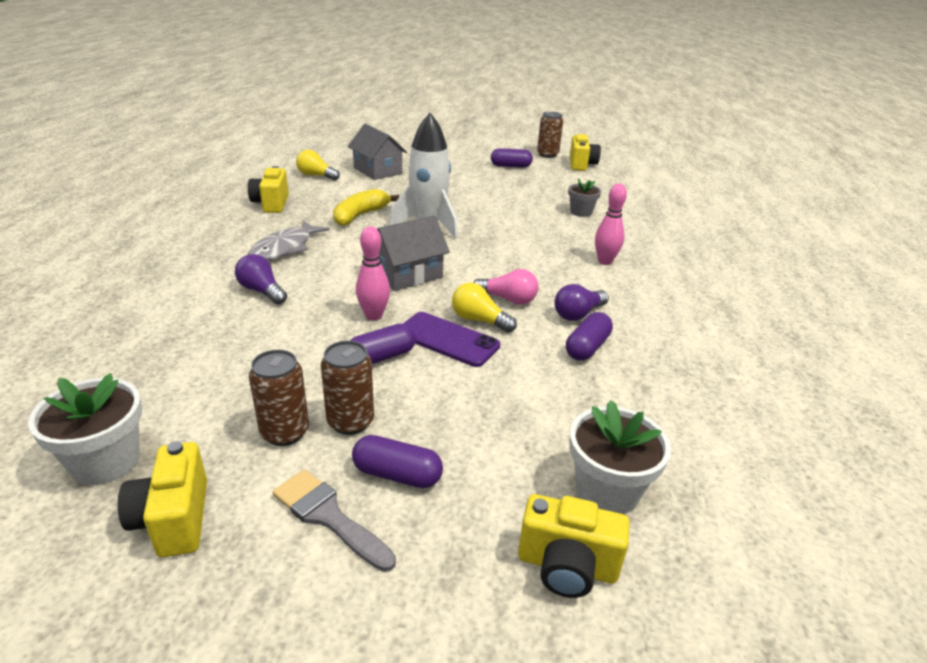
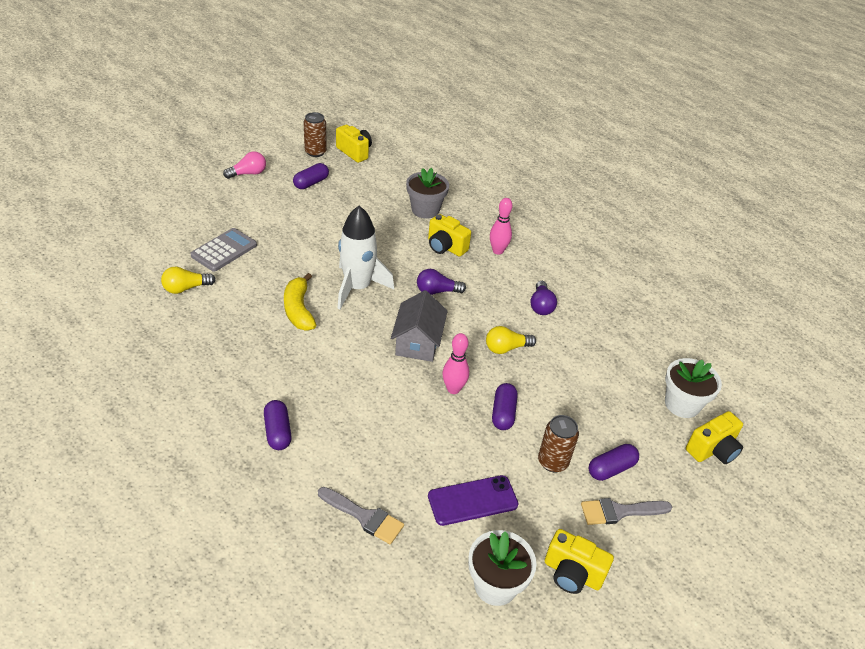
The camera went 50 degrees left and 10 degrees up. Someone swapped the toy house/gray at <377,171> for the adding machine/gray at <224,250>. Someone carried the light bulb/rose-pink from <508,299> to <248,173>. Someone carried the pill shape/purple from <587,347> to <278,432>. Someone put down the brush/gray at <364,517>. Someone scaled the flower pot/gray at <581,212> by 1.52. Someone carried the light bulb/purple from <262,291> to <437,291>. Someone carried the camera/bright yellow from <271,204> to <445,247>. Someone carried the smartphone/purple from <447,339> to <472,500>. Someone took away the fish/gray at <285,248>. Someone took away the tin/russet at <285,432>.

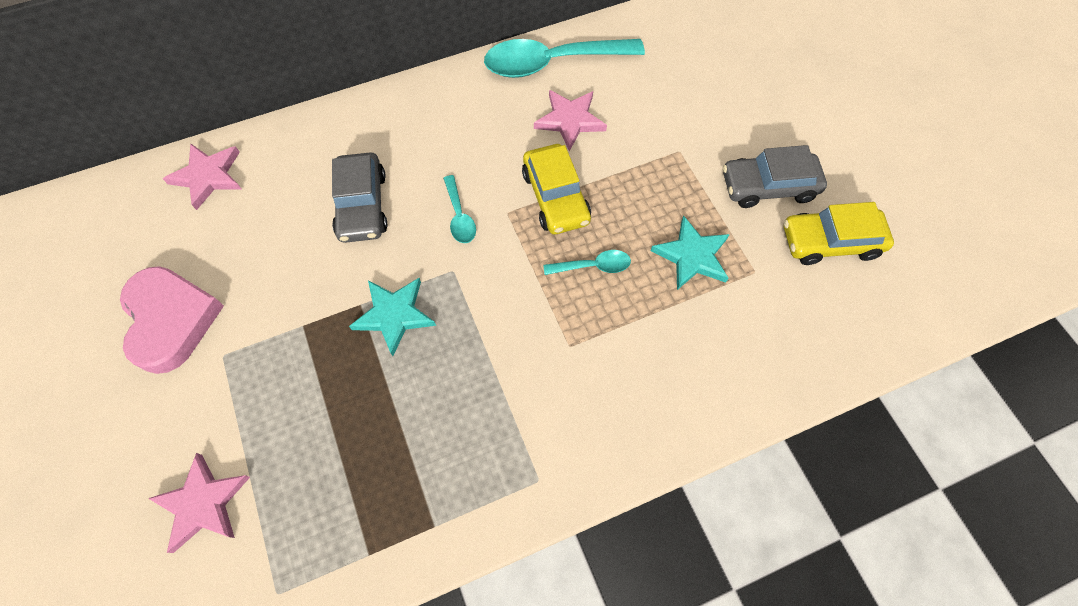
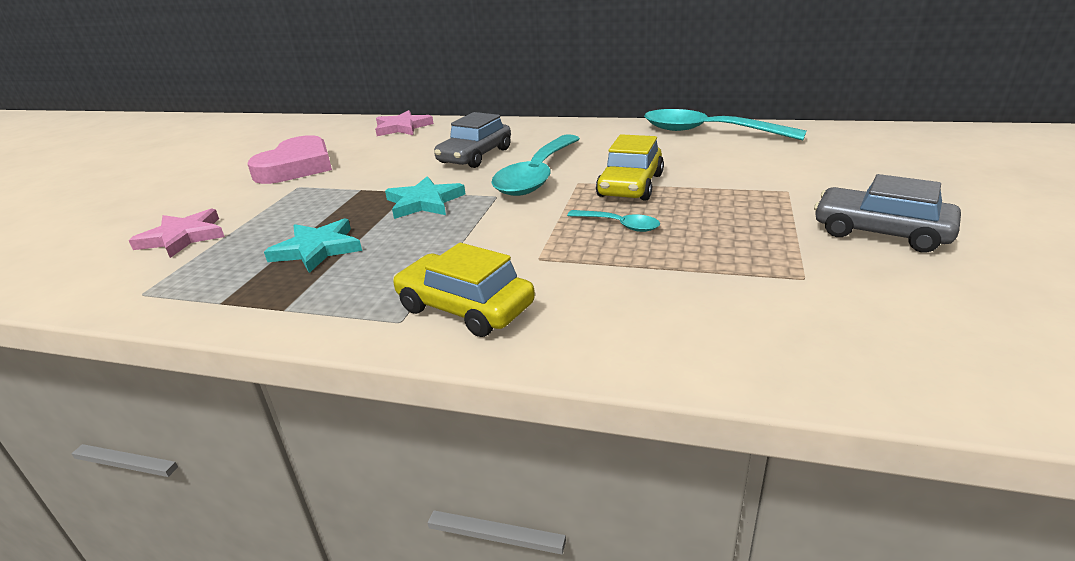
The camera went 40 degrees right and 35 degrees down. Someone carried the star shape/aqua from <692,256> to <317,249>. Someone carried the automobile/bright yellow from <830,242> to <465,307>. Someone scaled the teaspoon/aqua at <459,216> by 2.16. Someone took away the star shape/rose-pink at <570,120>.

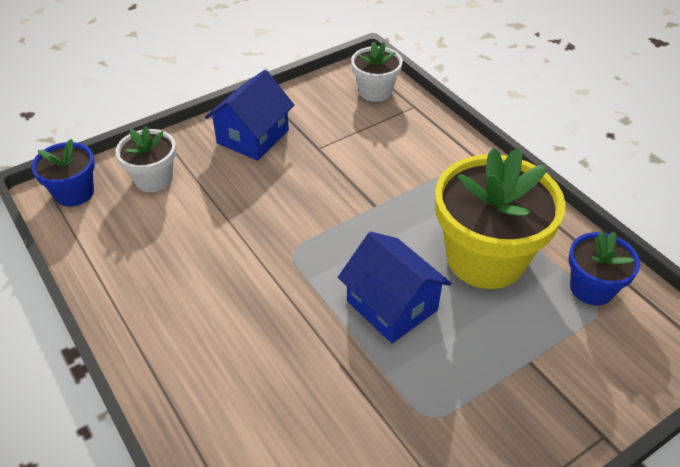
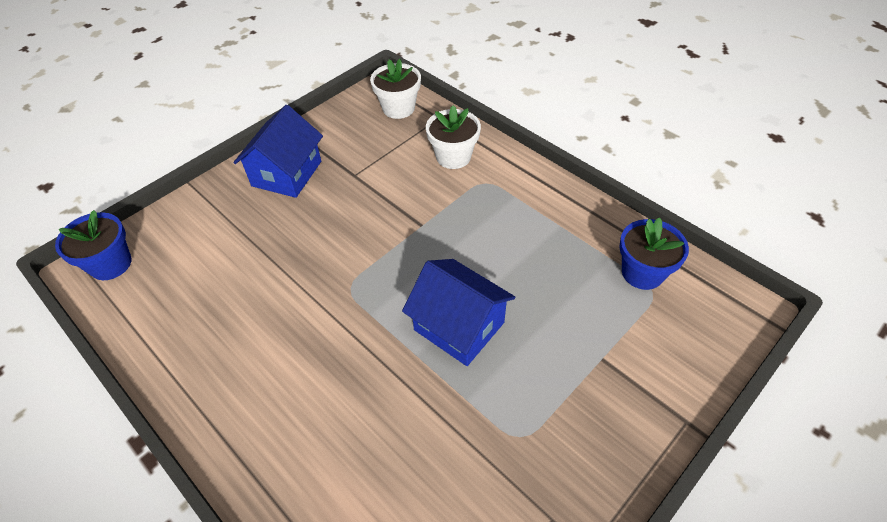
The camera went 10 degrees left and 5 degrees up. Someone carried the flower pot/pure white from <153,179> to <453,157>. Someone took away the flower pot/bright yellow at <485,258>.

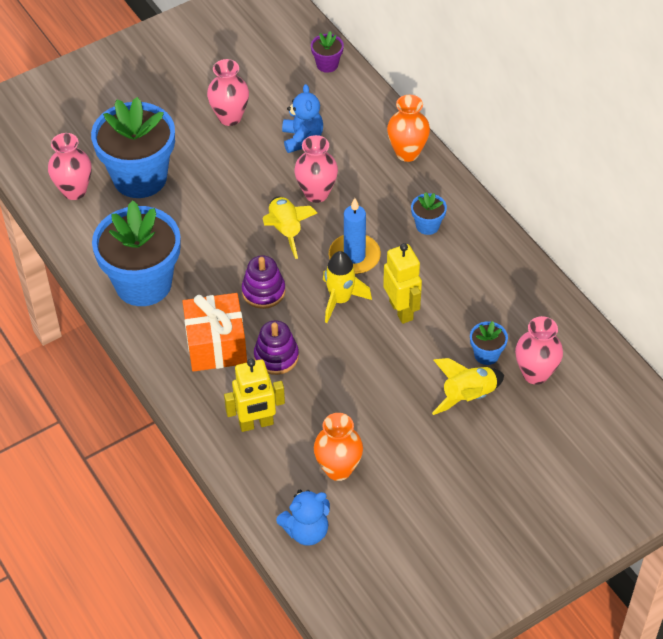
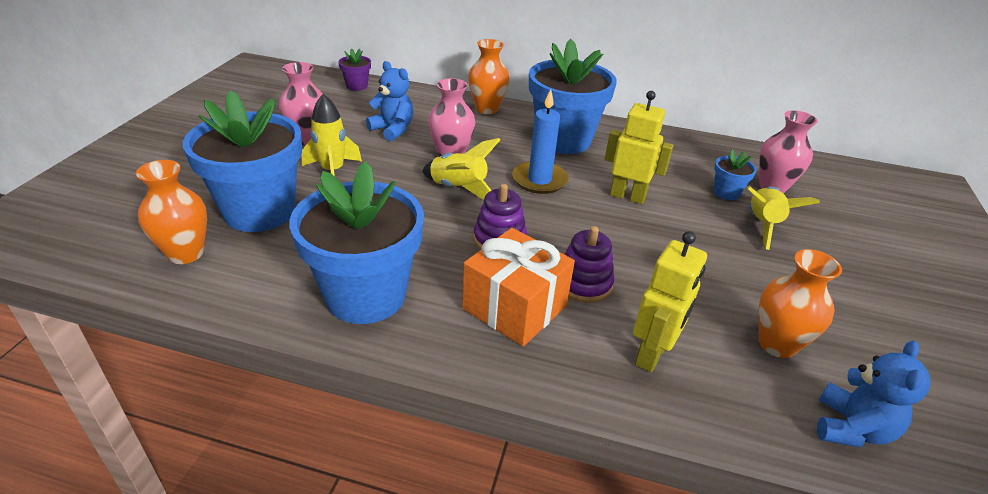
The camera went 45 degrees left and 15 degrees down. Someone repainted the tall vase/rose-pink at <74,191>, which became the tall vase/bright orange at <186,253>. Someone carried the rocket/bright yellow from <340,300> to <332,171>. Someone scaled the flower pot/royal blue at <427,225> by 2.35.

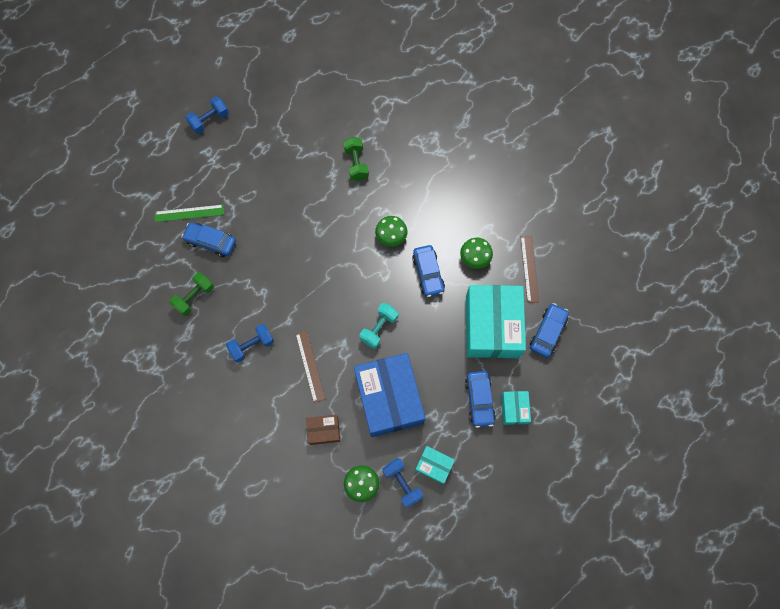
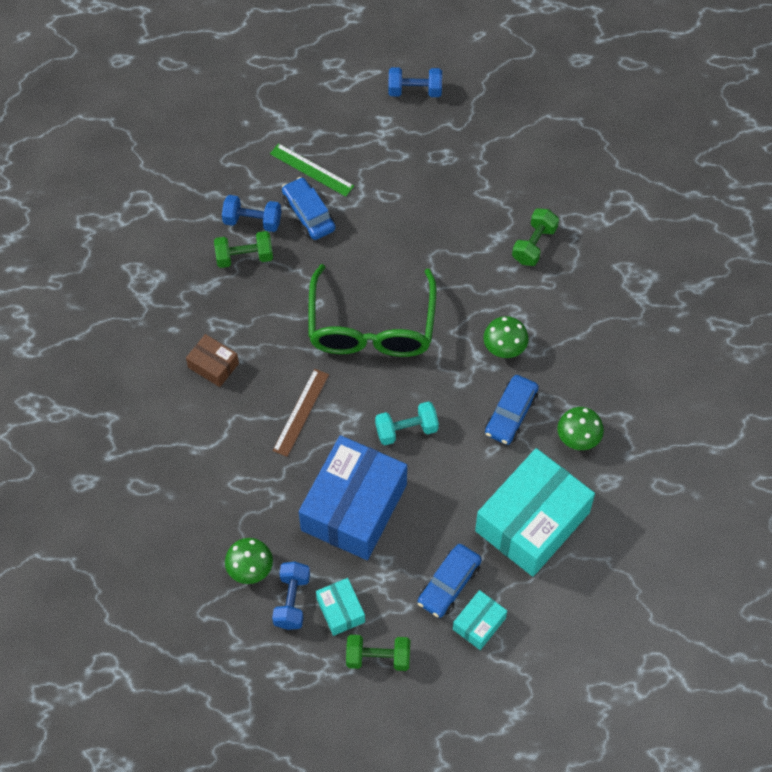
The camera went 40 degrees right and 10 degrees down. Someone carried the box/russet from <324,430> to <213,365>. Someone carried the free weight/royal blue from <252,345> to <252,221>. Someone put down the glasses/emerald at <371,327>. Someone put down the free weight/emerald at <378,657>. Someone took away the ruler/russet at <529,269>. Someone took away the automobile/royal blue at <547,332>.

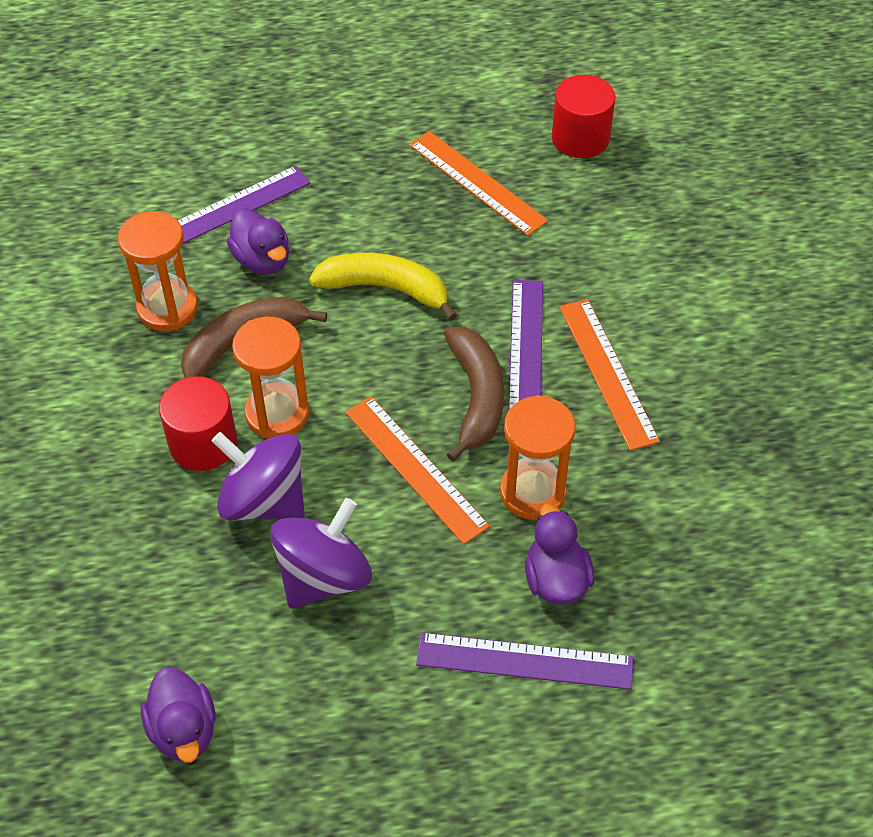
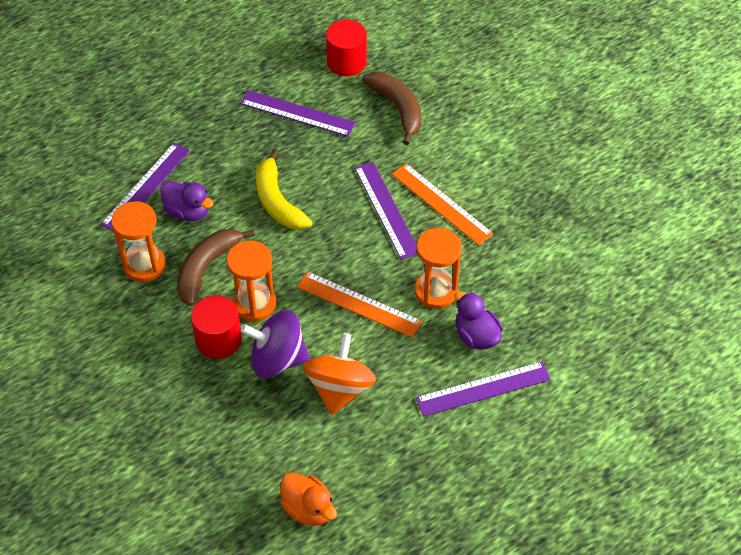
The camera went 25 degrees left and 0 degrees up. Someone repainted the ruler/bright orange at <477,182>, which became the ruler/purple at <297,113>. Someone rotated the banana/bright yellow at <385,288> by 105 degrees counterclockwise. Someone repainted the duck/purple at <184,730>, which became the duck/bright orange at <308,509>. Someone repainted the spinning top/purple at <323,576>, which became the spinning top/bright orange at <340,388>. Someone carried the banana/russet from <476,397> to <398,108>.

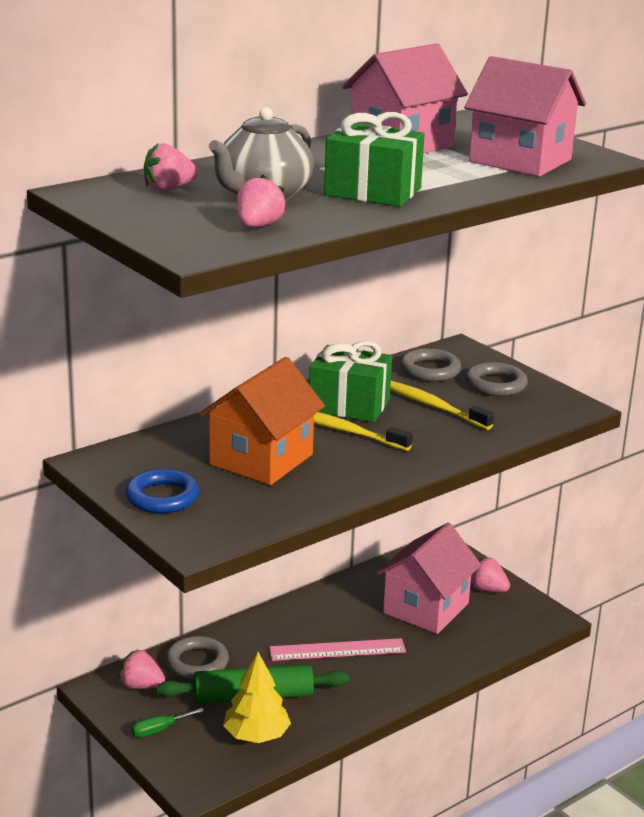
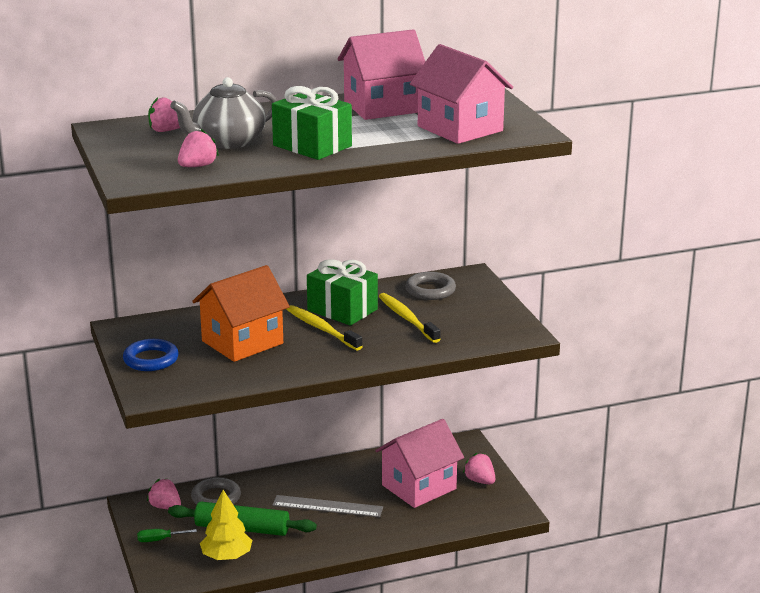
The camera went 20 degrees right and 0 degrees up. Someone repainted the ruler/rose-pink at <337,650>, which became the ruler/gray at <327,506>. Someone took away the hoop/gray at <495,384>.

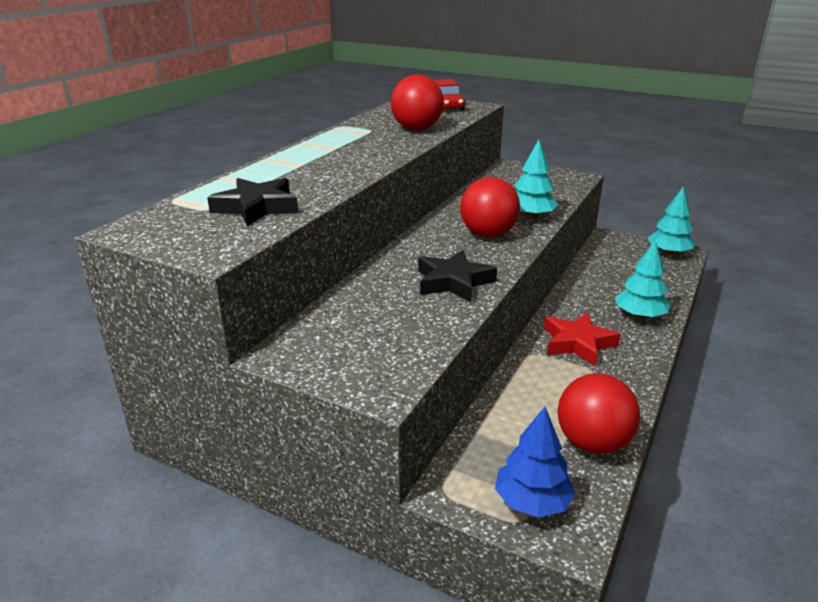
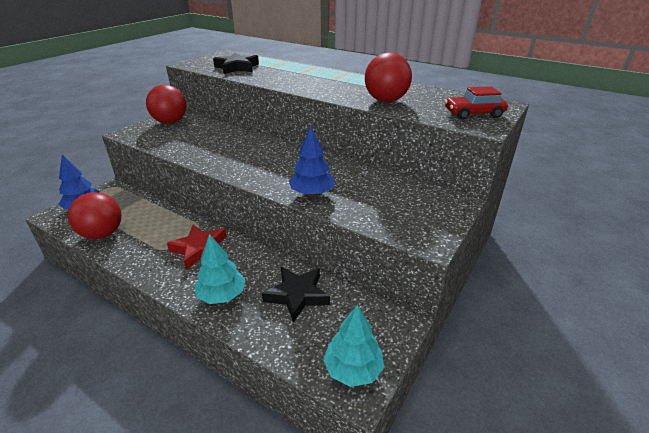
The camera went 95 degrees right and 5 degrees up. Someone carried the sphere/red from <488,234> to <170,122>. Someone carried the star shape/black from <453,282> to <297,295>. Someone repainted the fir tree/aqua at <531,216>, which became the fir tree/royal blue at <312,193>.

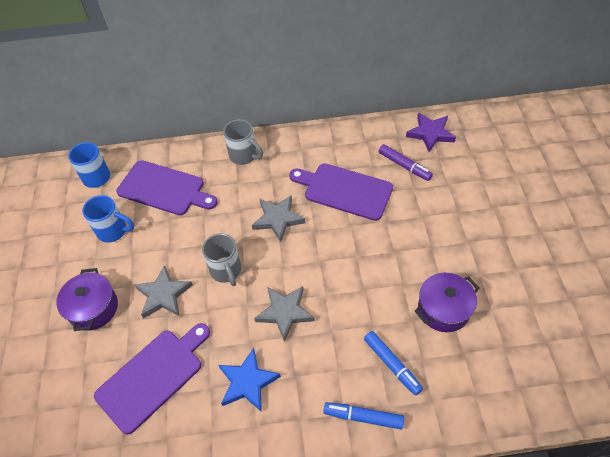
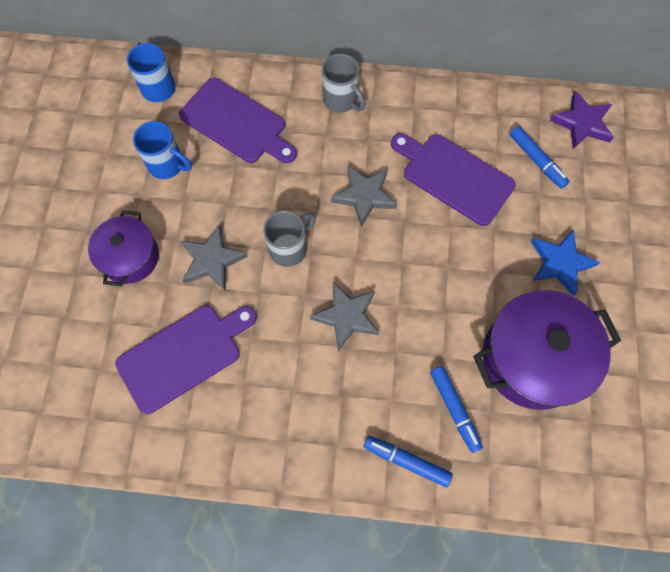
The camera went 10 degrees right and 15 degrees up. Someone rotated the coffee mug/gray at <226,271> by 120 degrees counterclockwise. Someone scaled the cooking pot/purple at <443,309> by 1.67. Someone repainted the felt pen/purple at <404,166>, which became the felt pen/royal blue at <536,161>. Someone carried the star shape/royal blue from <247,382> to <560,263>.

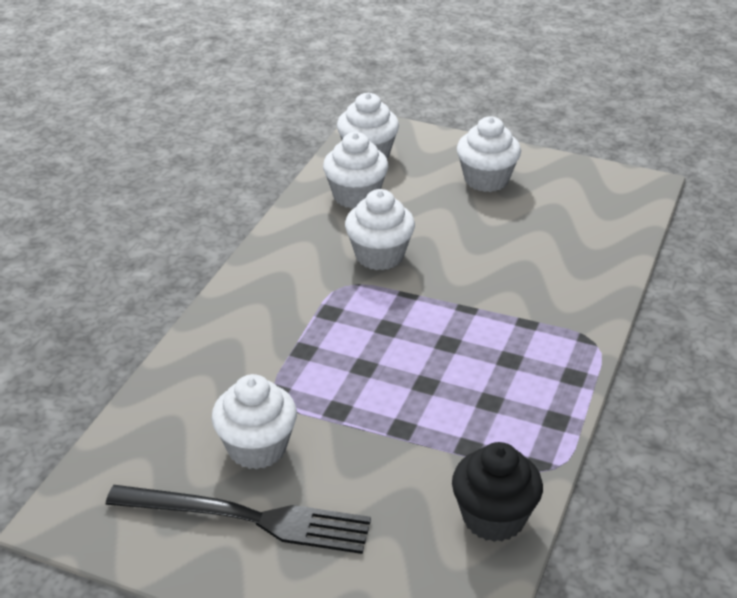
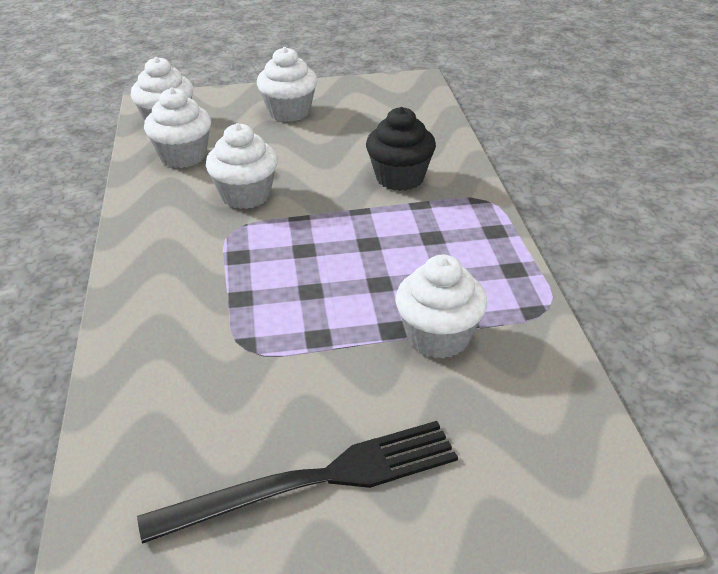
The camera went 30 degrees left and 0 degrees up. Someone carried the fairy cake/black from <493,518> to <400,178>. Someone carried the fairy cake/pure white from <257,448> to <438,337>.

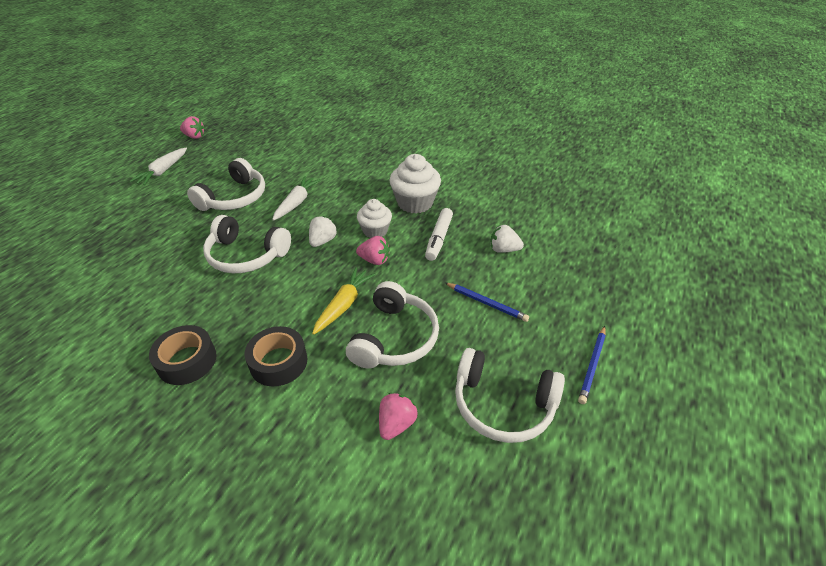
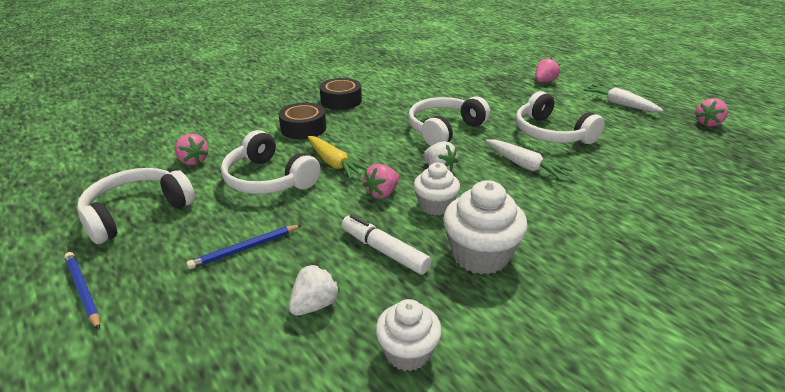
The camera went 115 degrees right and 10 degrees down. Someone put down the fairy cake/pure white at <407,352>. Someone put down the strawberry/rose-pink at <544,82>.

